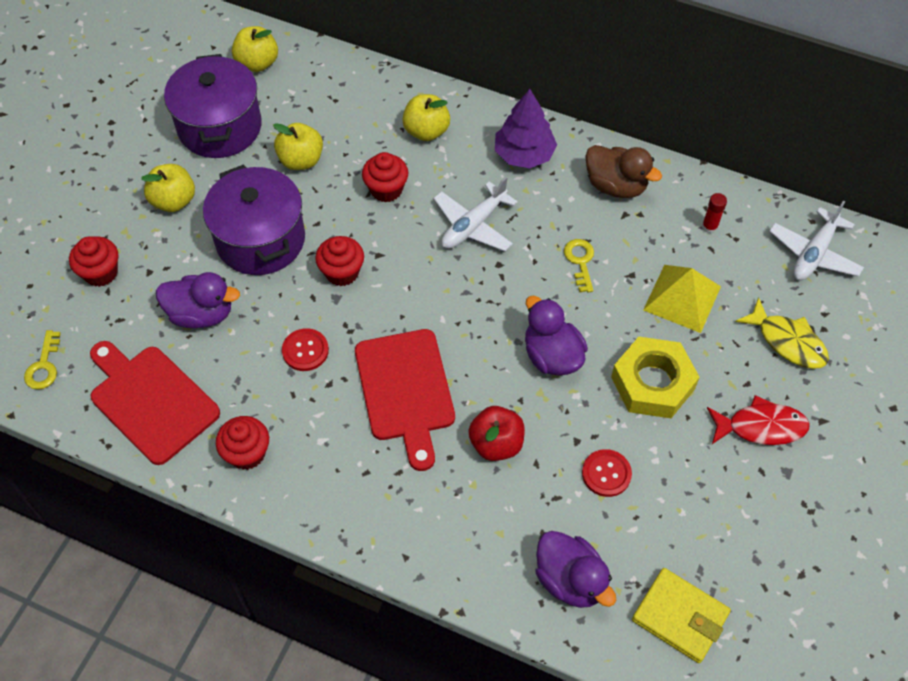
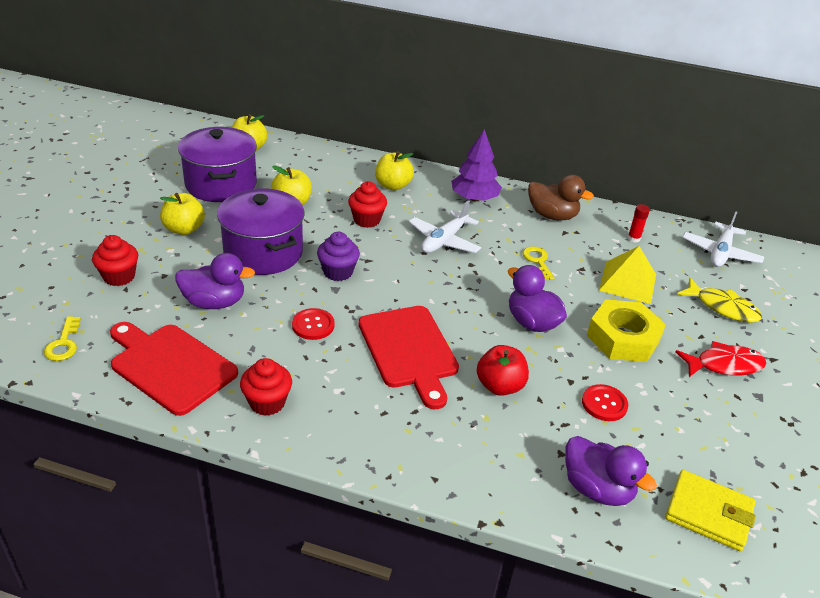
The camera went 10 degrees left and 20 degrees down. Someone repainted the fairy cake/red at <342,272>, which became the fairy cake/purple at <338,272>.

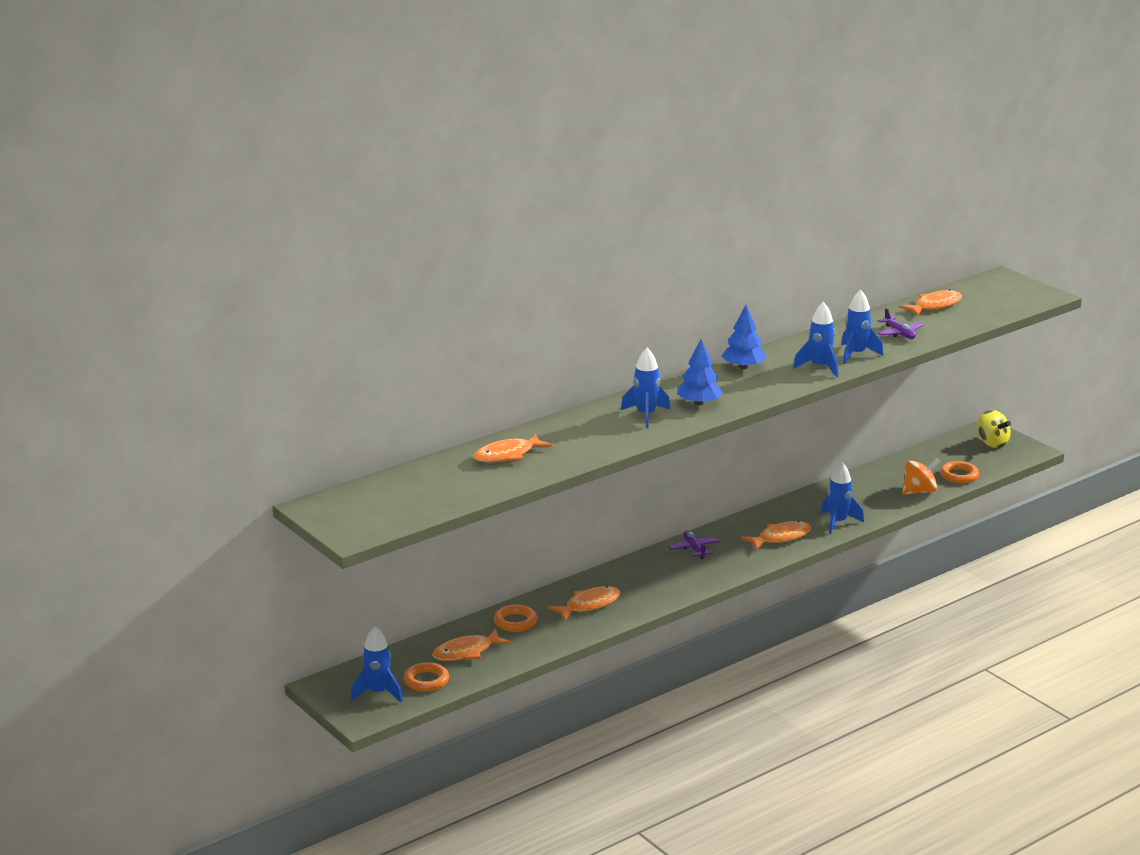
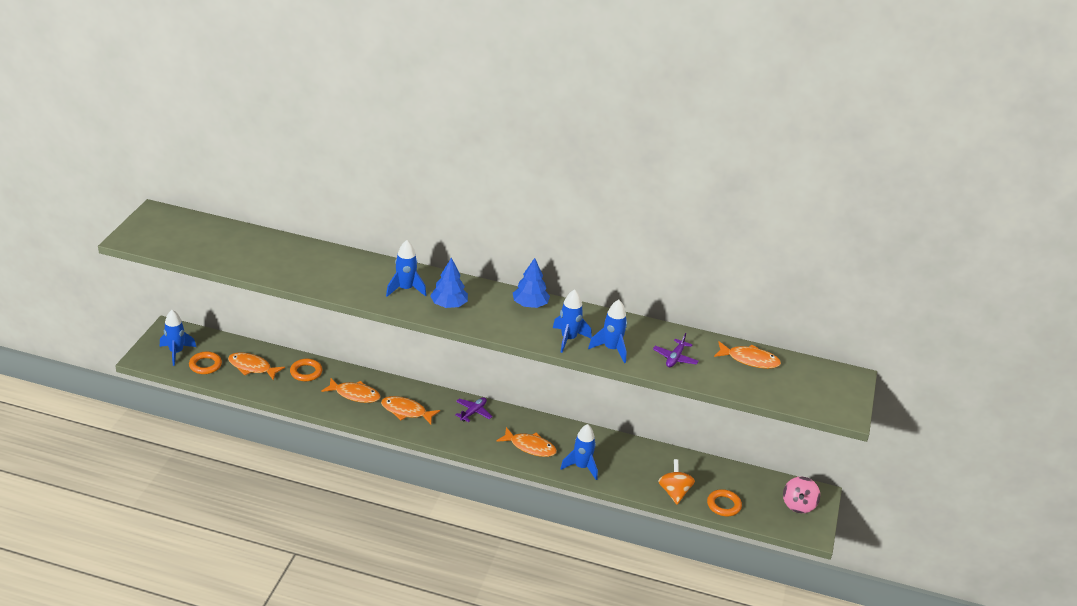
The camera went 50 degrees right and 10 degrees up. Someone carried the fish/bright orange from <507,455> to <406,411>. Someone rotated the spinning top/bright orange at <919,491> by 120 degrees counterclockwise. Someone repainted the spinning top/bright yellow at <992,443>, which became the spinning top/rose-pink at <798,505>.

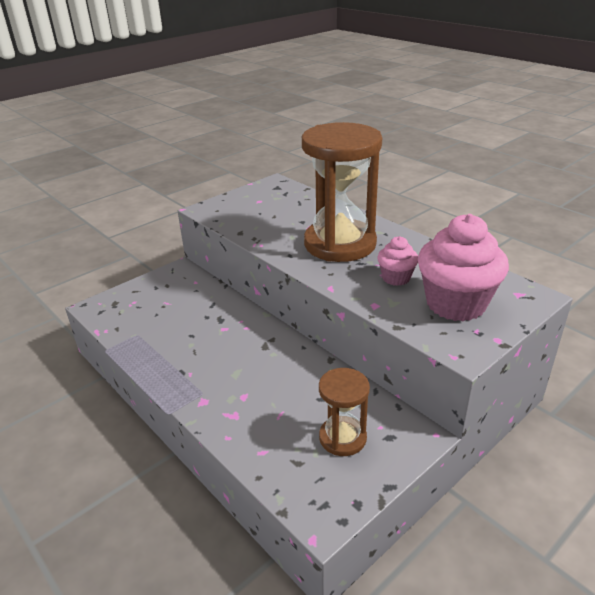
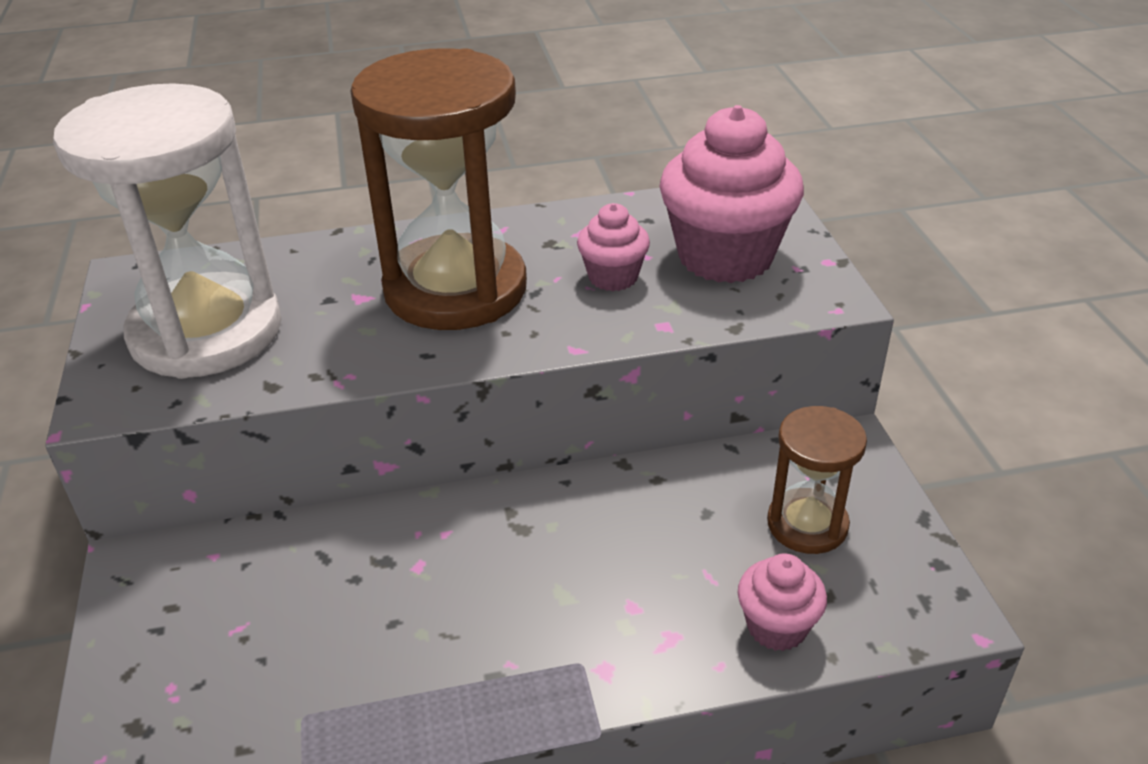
The camera went 60 degrees left and 5 degrees up. Someone put down the hourglass/pure white at <206,332>. Someone put down the fairy cake/rose-pink at <776,627>.

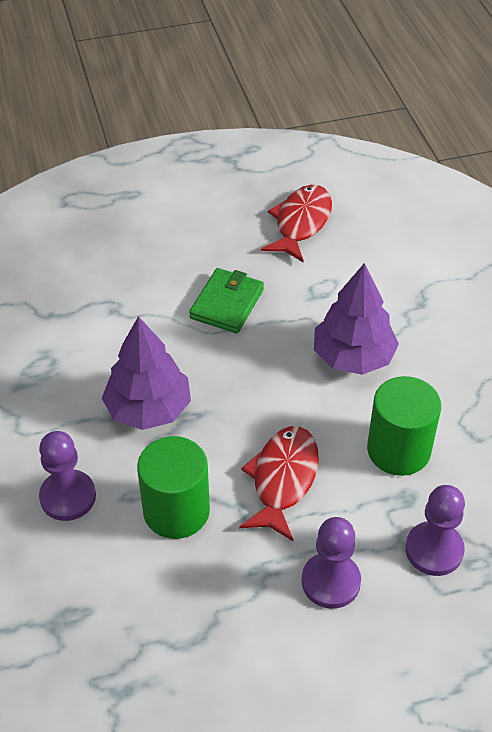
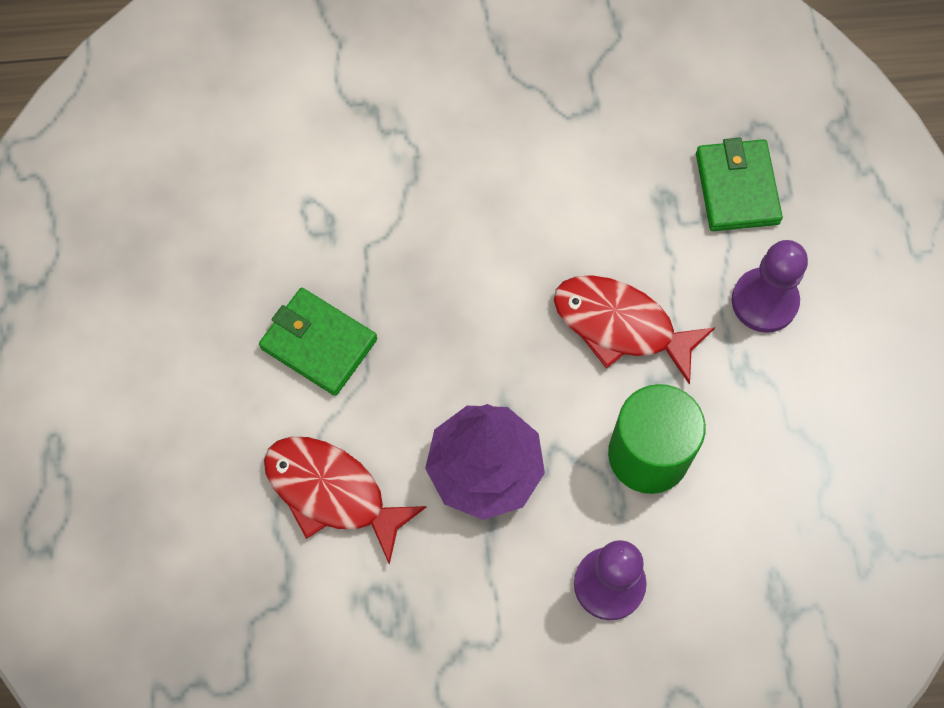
The camera went 80 degrees left and 20 degrees up. Someone carried the fish/red from <301,223> to <332,493>. Someone swapped the chess pawn/purple at <434,550> for the wallet/emerald at <737,188>. Someone took away the fir tree/purple at <353,357>. Someone took away the solid cylinder/emerald at <398,450>.

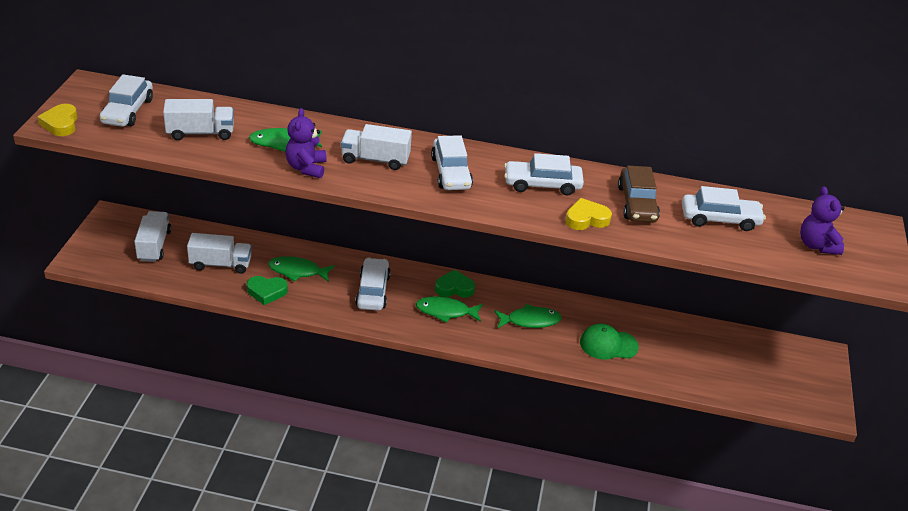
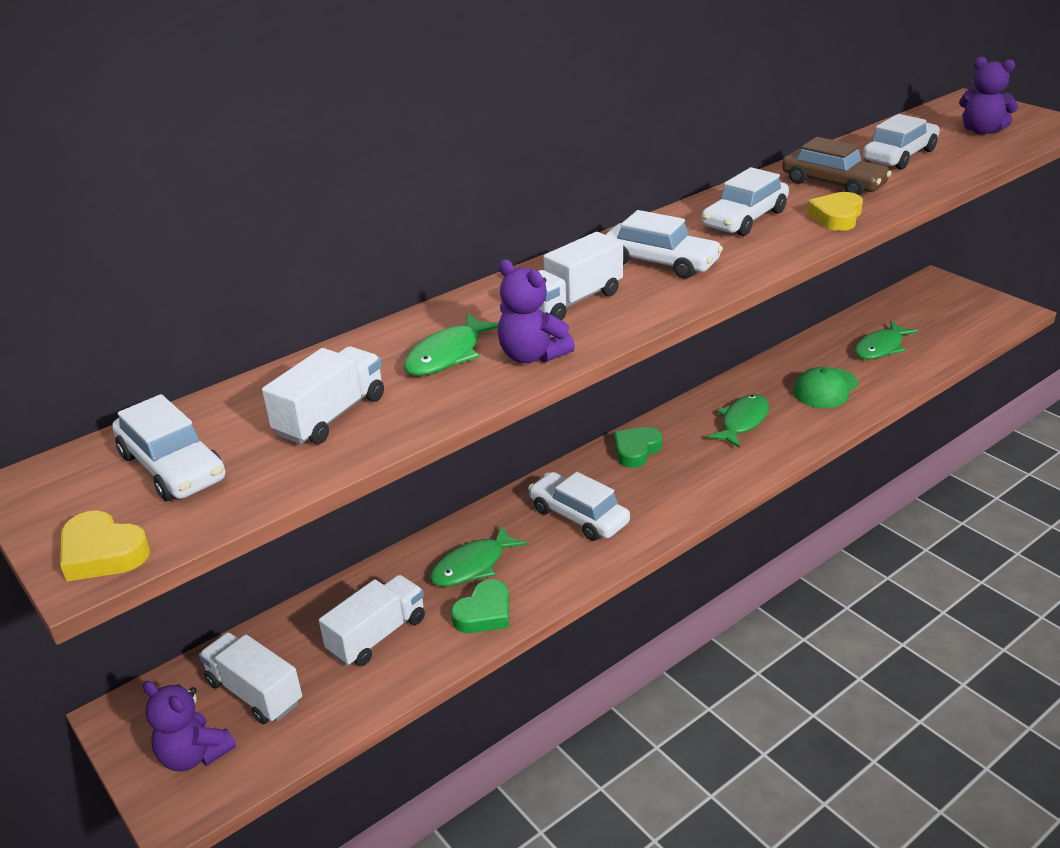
The camera went 45 degrees left and 5 degrees down. Someone put down the teddy bear/purple at <194,755>. Someone carried the fish/emerald from <446,311> to <880,347>.

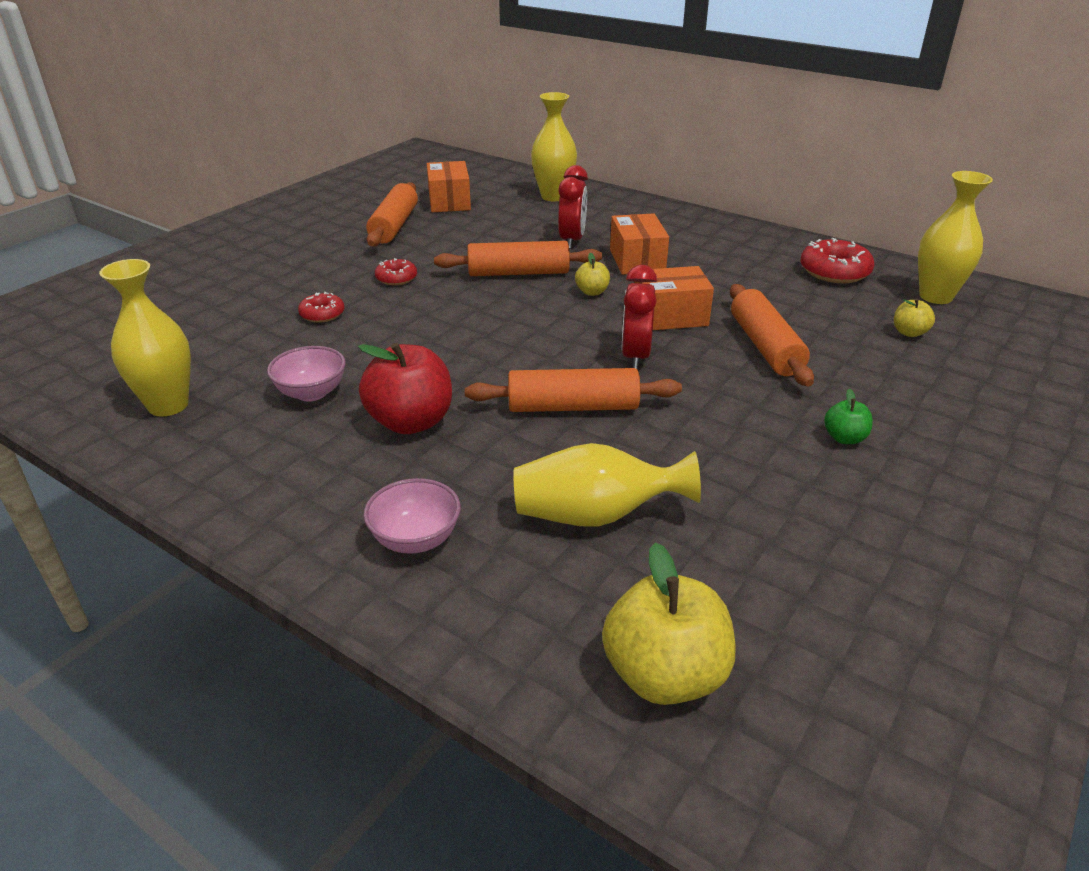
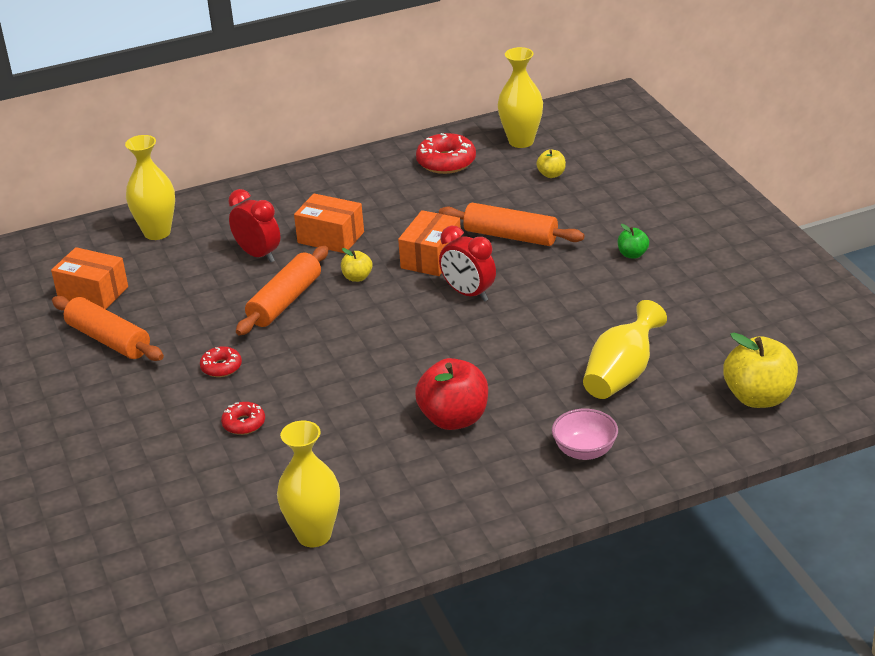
The camera went 55 degrees left and 0 degrees up. Someone took away the serving bowl/rose-pink at <311,393>. Someone took away the dough roller/bright orange at <573,407>.

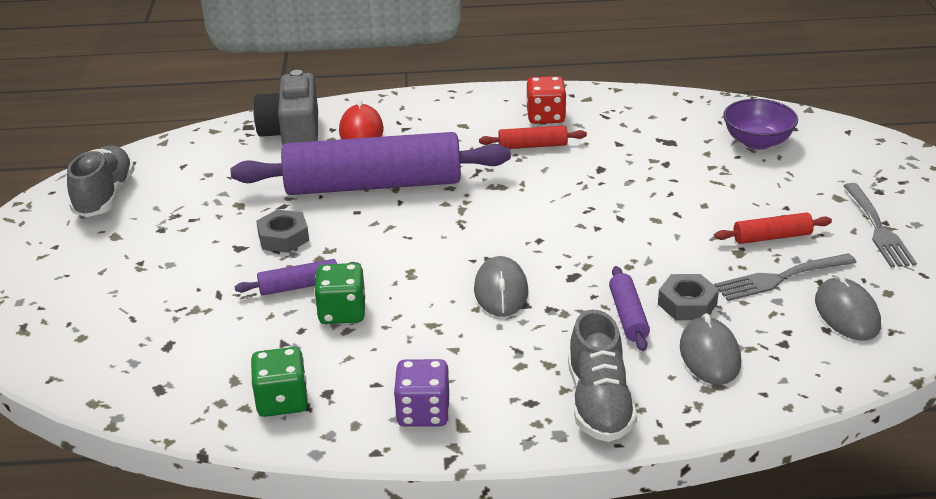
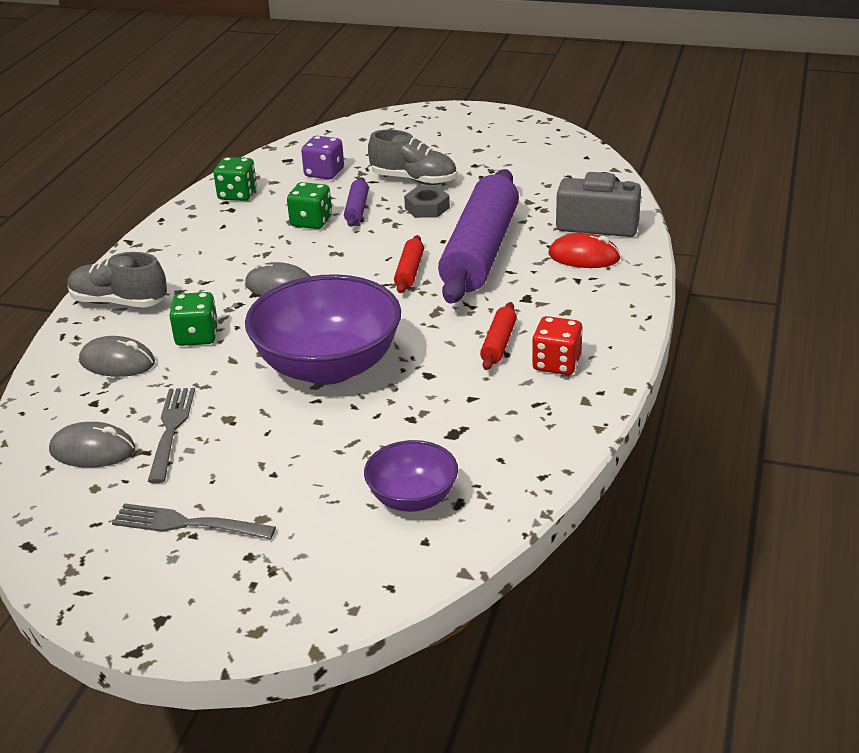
The camera went 110 degrees right and 0 degrees up. Someone swapped the dough roller/purple at <628,316> for the game die/emerald at <197,336>. Someone put down the serving bowl/purple at <328,366>. Someone carried the game die/purple from <423,412> to <324,173>. Someone carried the lace-up shoe/gray from <105,196> to <414,180>. Someone carried the dough roller/red from <772,237> to <409,271>. Someone took away the nut/gray at <687,304>.

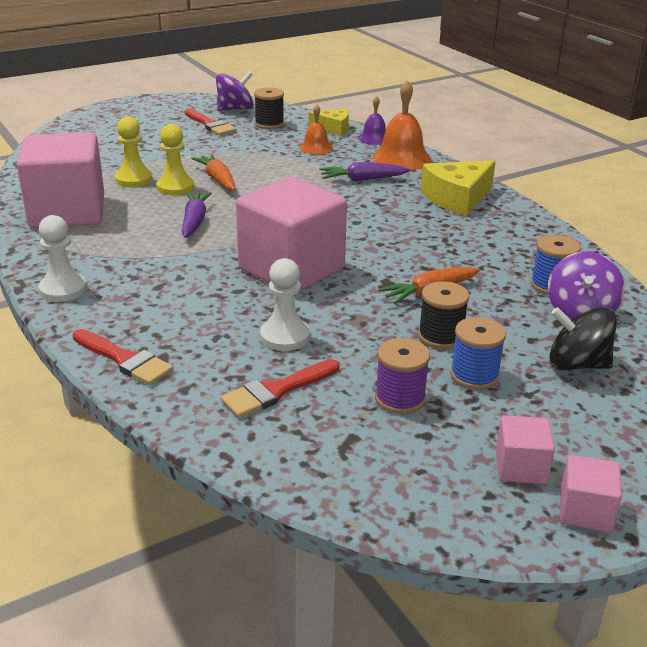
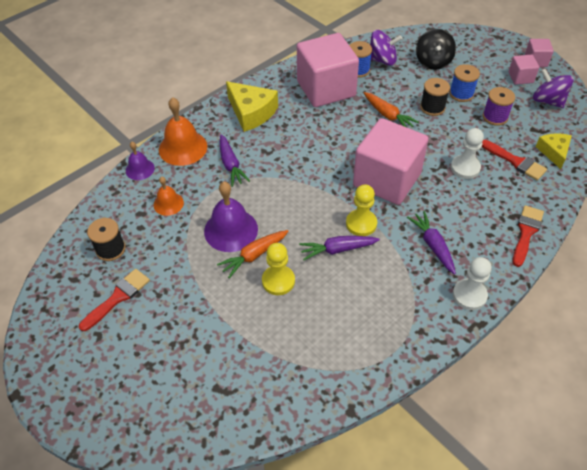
The camera went 100 degrees left and 20 degrees up. Someone put down the school bell/purple at <231,230>. Someone carried the cube/rose-pink from <67,212> to <326,89>. Someone carried the chess pawn/bright yellow from <134,179> to <361,224>. Someone put down the root vegetable/purple at <433,245>. Someone carried the spinning top/purple from <235,109> to <548,101>. Someone carried the cheese wedge/bright yellow from <333,129> to <554,152>.

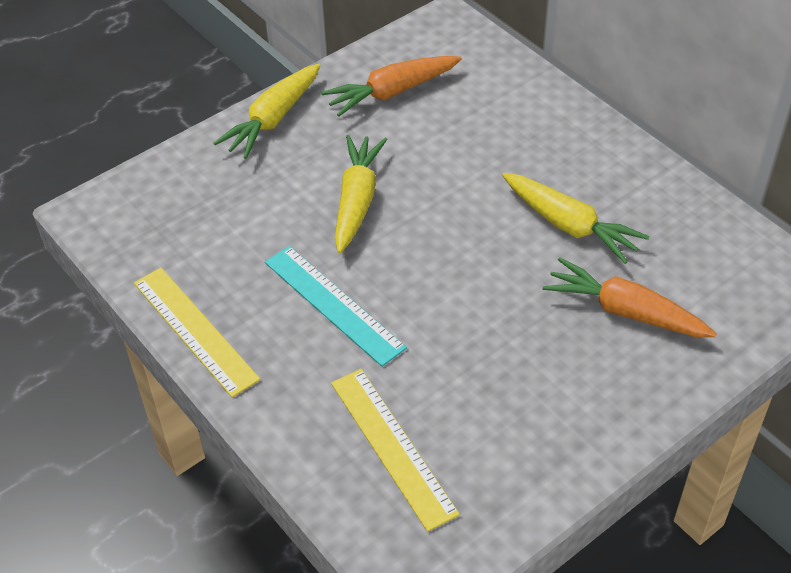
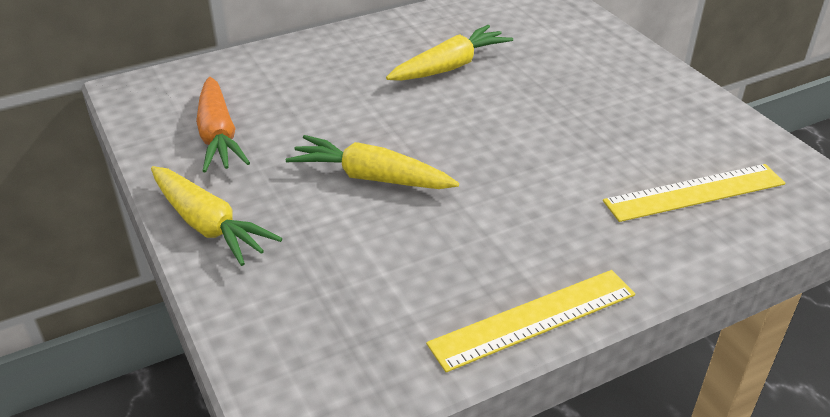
The camera went 80 degrees left and 10 degrees down. Someone took away the ruler/aqua at <333,304>. Someone took away the root vegetable/bright orange at <625,311>.

